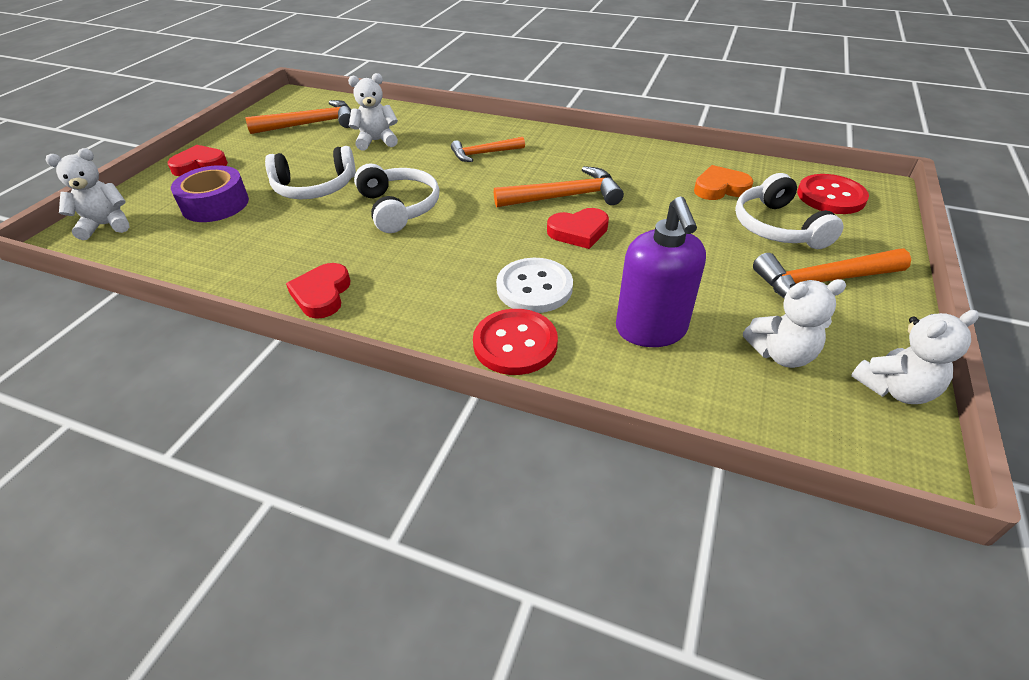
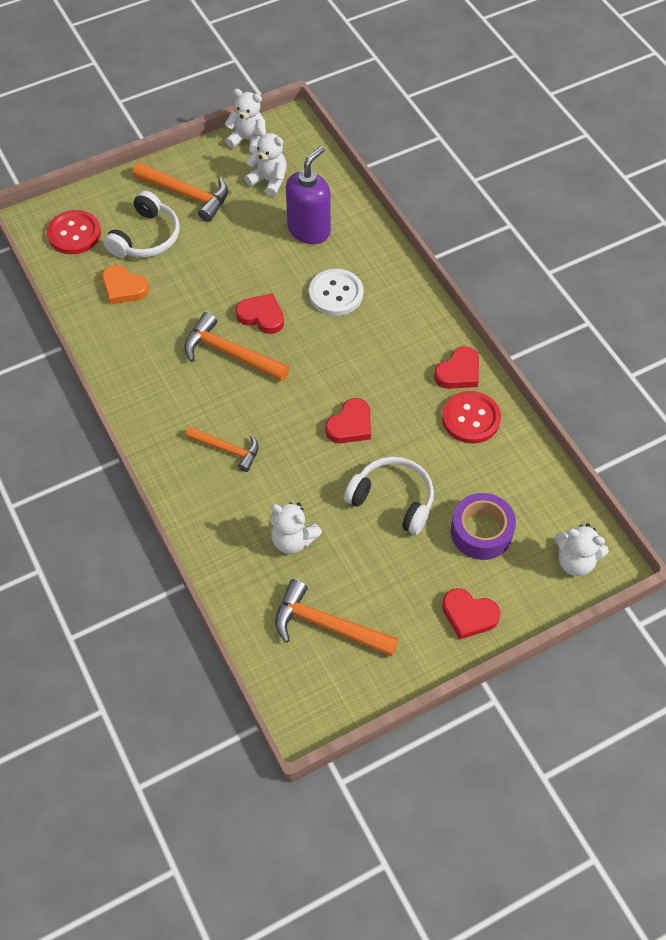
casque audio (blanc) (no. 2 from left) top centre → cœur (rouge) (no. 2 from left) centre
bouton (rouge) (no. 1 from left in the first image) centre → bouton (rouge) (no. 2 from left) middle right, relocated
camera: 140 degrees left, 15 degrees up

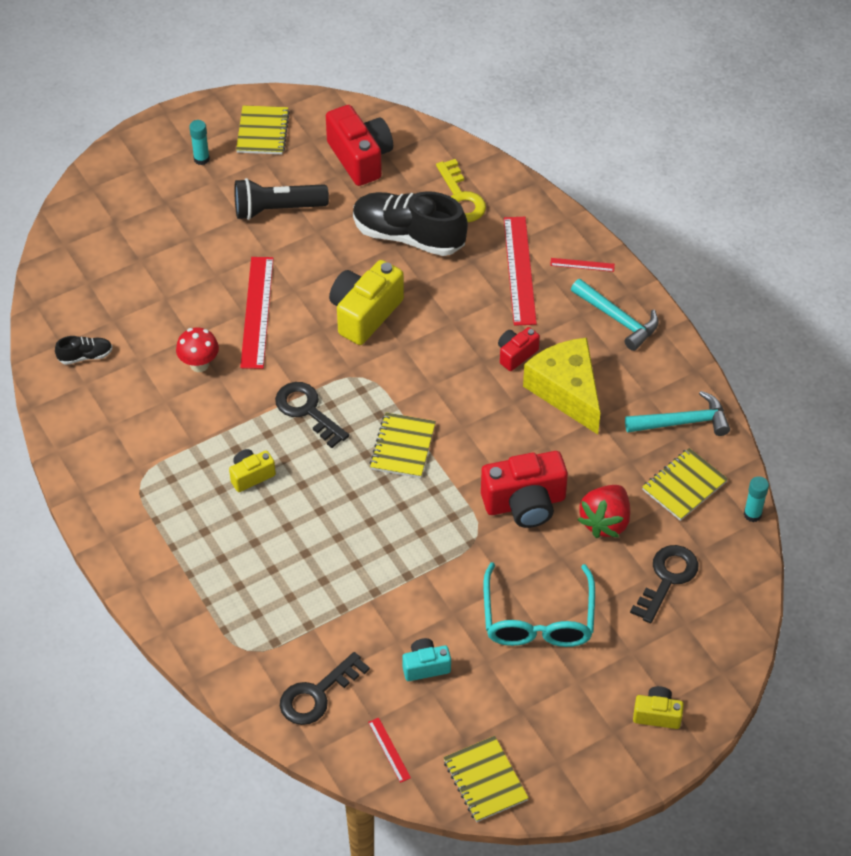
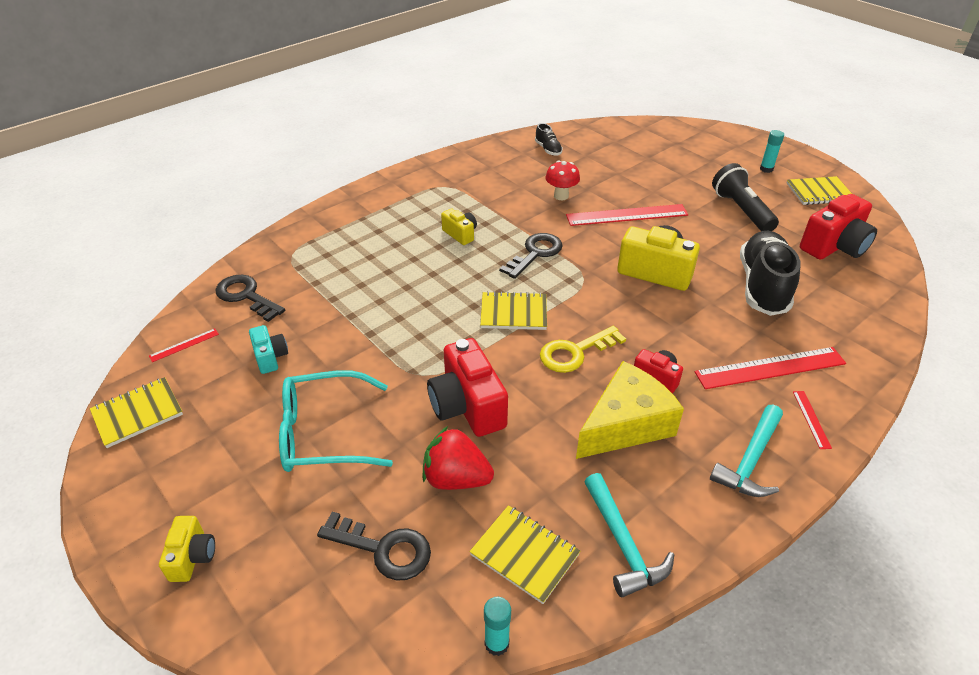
clé (jaune) top centre → clé (jaune) centre, relocated
camera: 80 degrees right, 10 degrees down

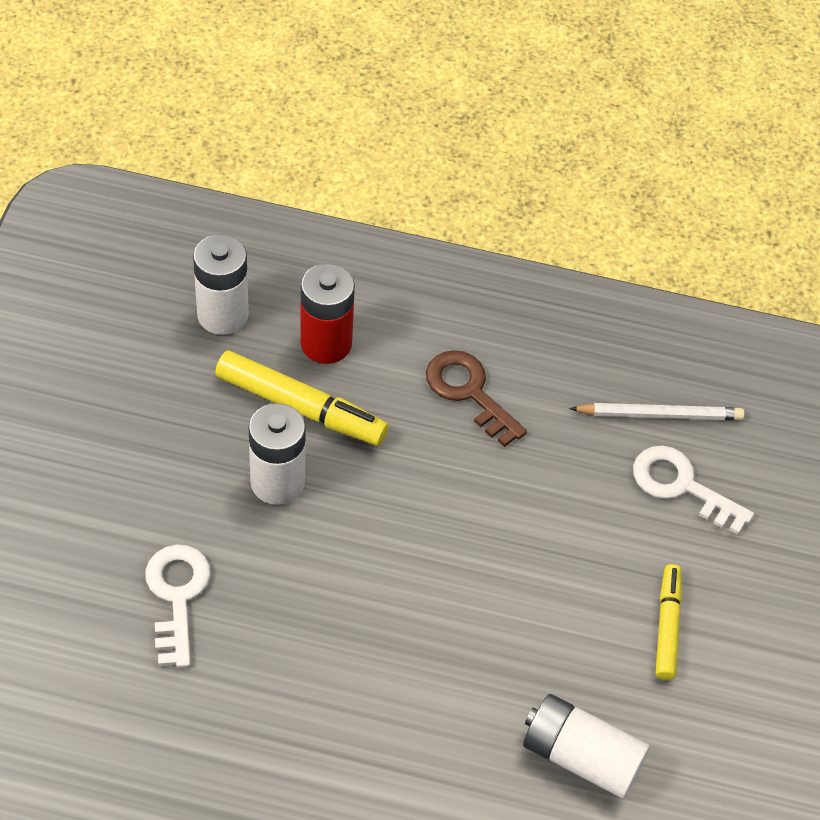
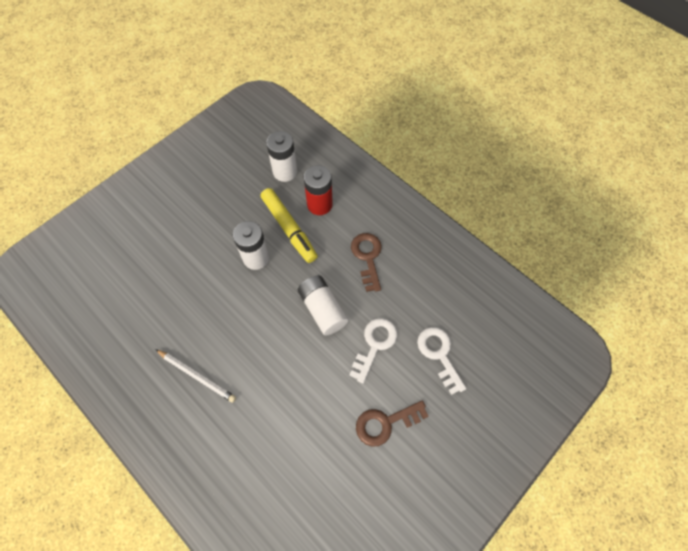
clé (blanc) (no. 1 from left) bottom left → clé (blanc) (no. 1 from left) centre, relocated
pile (blanc) (no. 3 from left) bottom right → pile (blanc) (no. 3 from left) centre, relocated
crayon (blanc) middle right → crayon (blanc) bottom left, relocated
feutre (jaune) (no. 2 from left) bottom right → clé (marron) (no. 2 from left) bottom centre
camera: 35 degrees right, 10 degrees up

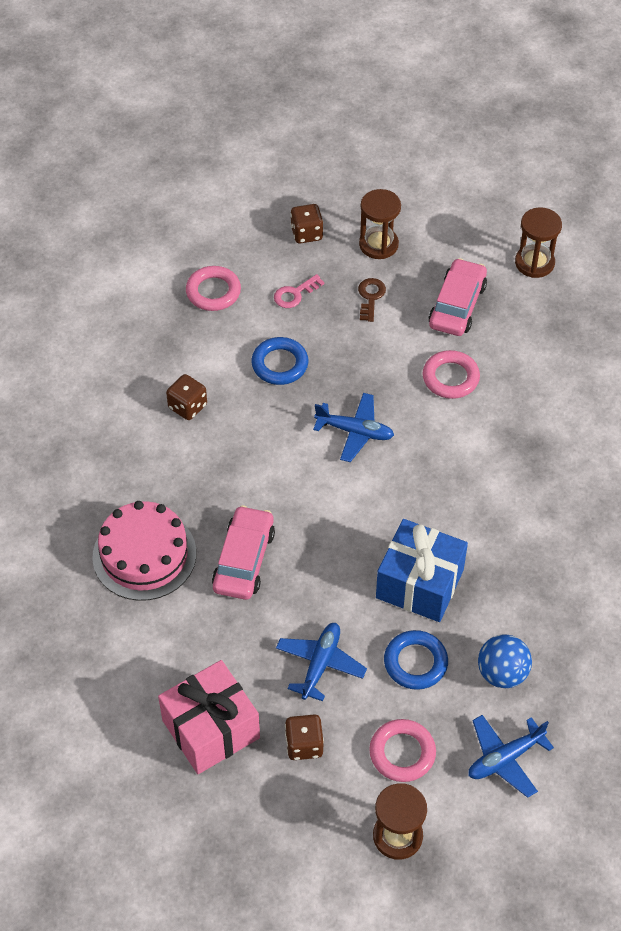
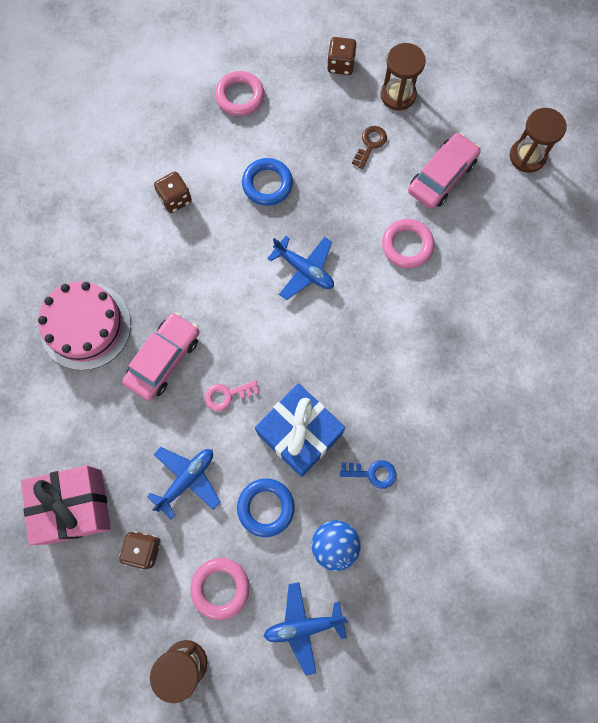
clé (rose) top centre → clé (rose) centre, relocated
- → clé (bleu) centre
camera: 20 degrees right, 20 degrees up

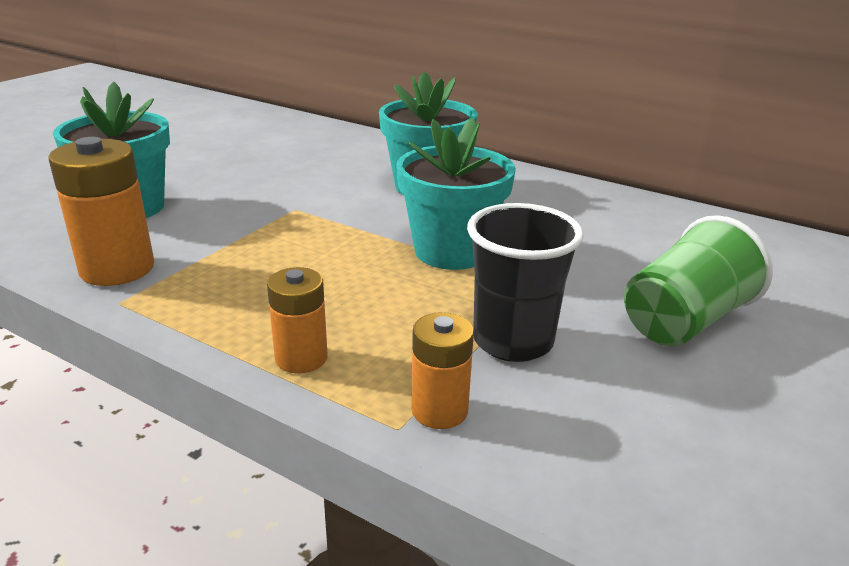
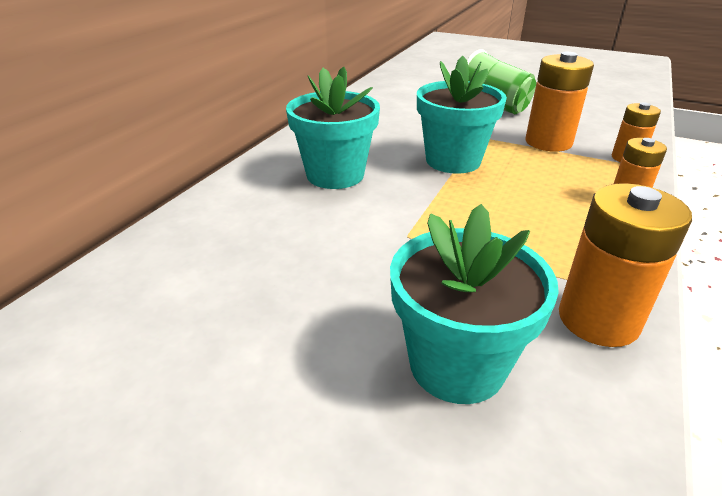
gobelet (noir) centre → pile (orange) (no. 1 from left) top right
camera: 95 degrees left, 5 degrees up

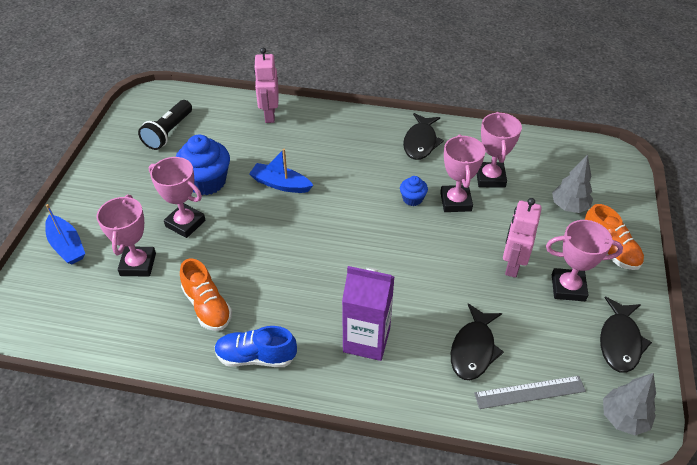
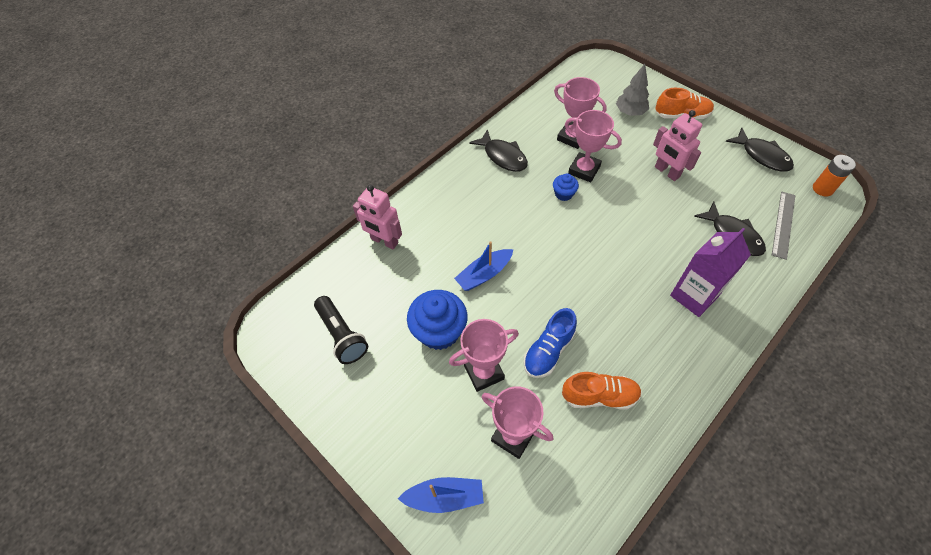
chaussure (bleu) bottom centre → chaussure (bleu) centre, relocated
trophée (rose) (no. 5 from left) middle right → -
arbre (gris) (no. 2 from left) bottom right → pile (orange) top right
camera: 55 degrees left, 10 degrees up

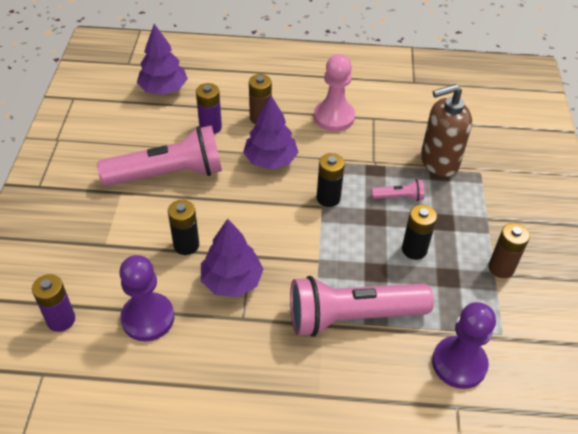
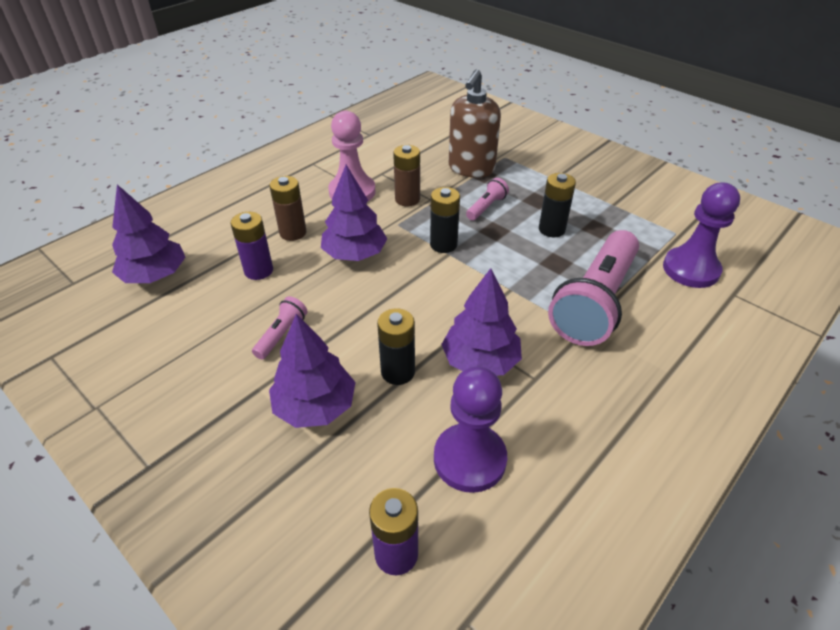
lampe de poche (rose) (no. 1 from left) middle left → lampe de poche (rose) (no. 1 from left) centre, x0.43
pile (marron) (no. 2 from left) middle right → pile (marron) (no. 2 from left) top centre, relocated
- → arbre (violet) (no. 2 from left) centre
camera: 50 degrees left, 5 degrees down

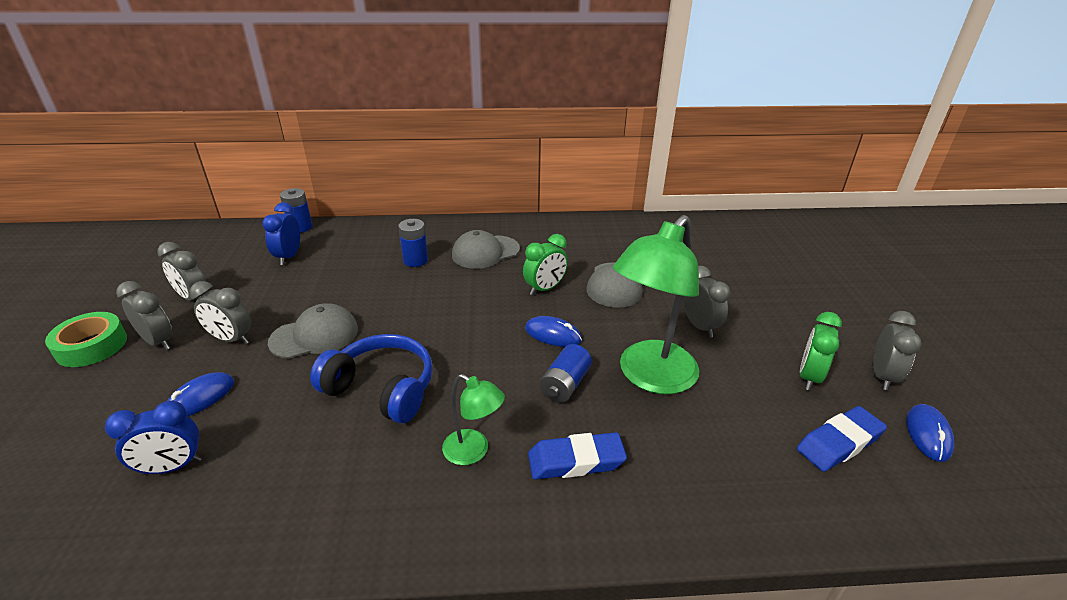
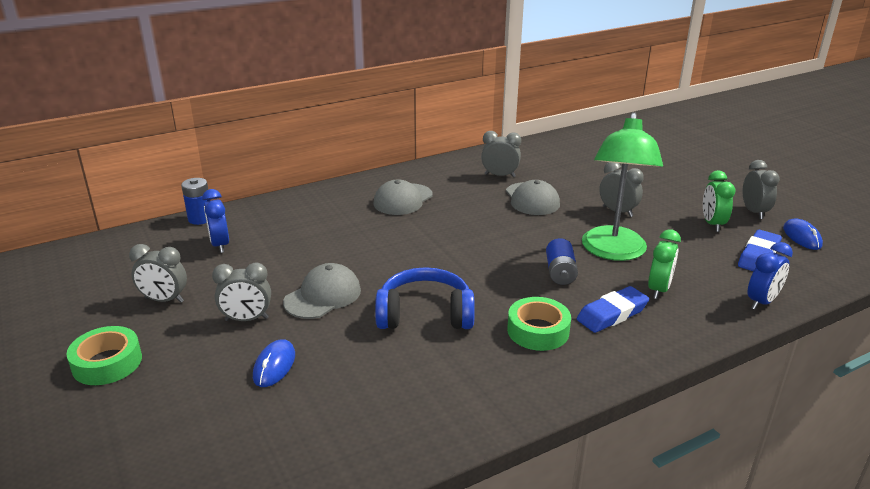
réveil (bleu) (no. 1 from left in the first image) bottom left → réveil (bleu) (no. 2 from left) middle right, relocated
réveil (gris) (no. 1 from left in the first image) middle left → réveil (gris) (no. 3 from left) top centre, relocated
pile (bleu) (no. 2 from left) centre → -
lampe (vert) (no. 1 from left) bottom centre → ruban adhésif (vert) (no. 2 from left) centre
réveil (vert) (no. 1 from left) centre → réveil (vert) (no. 1 from left) middle right, relocated
souris (bleu) (no. 2 from left) centre → -
camera: 25 degrees left, 5 degrees down

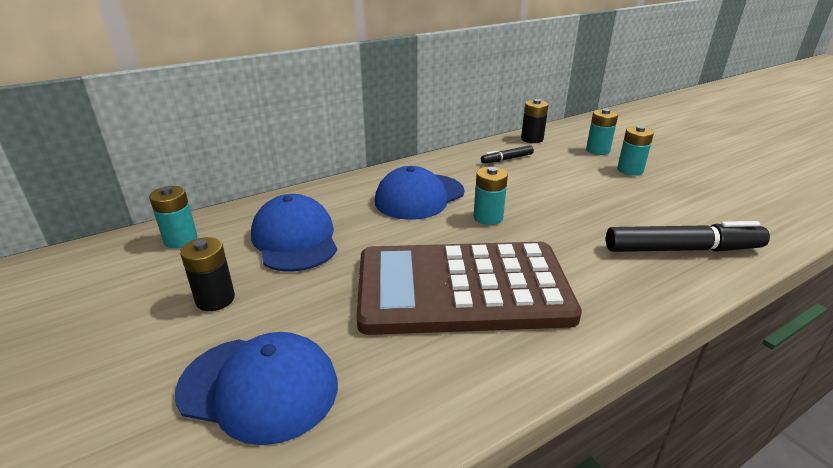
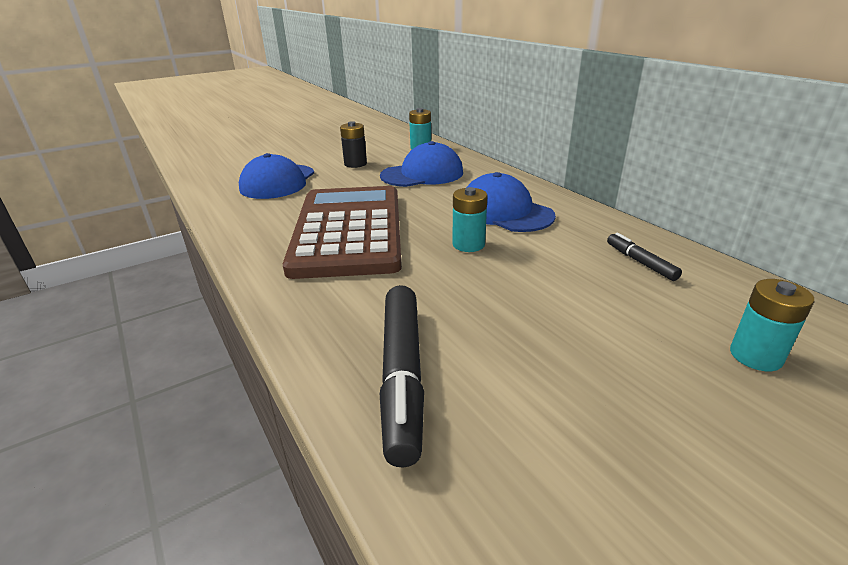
pile (noir) (no. 2 from left) top centre → -
pile (turquoise) (no. 4 from left) top right → -
camera: 90 degrees right, 0 degrees up

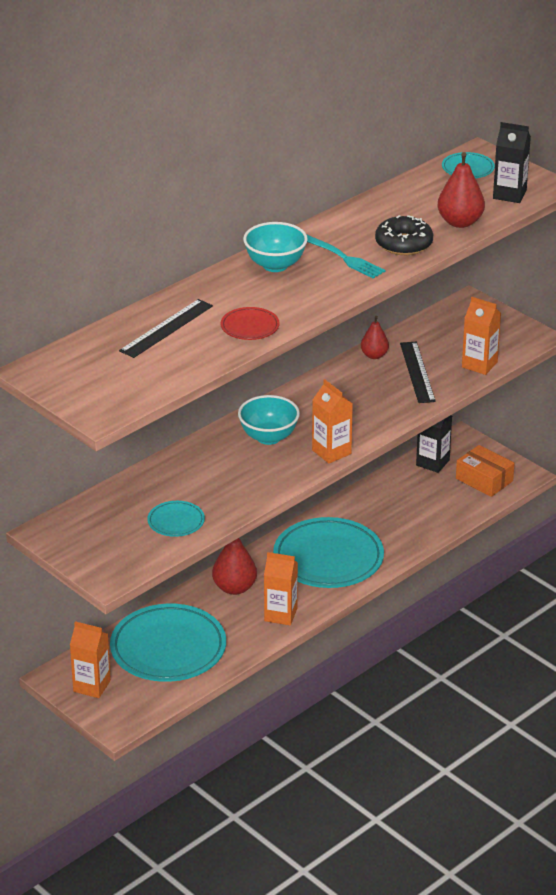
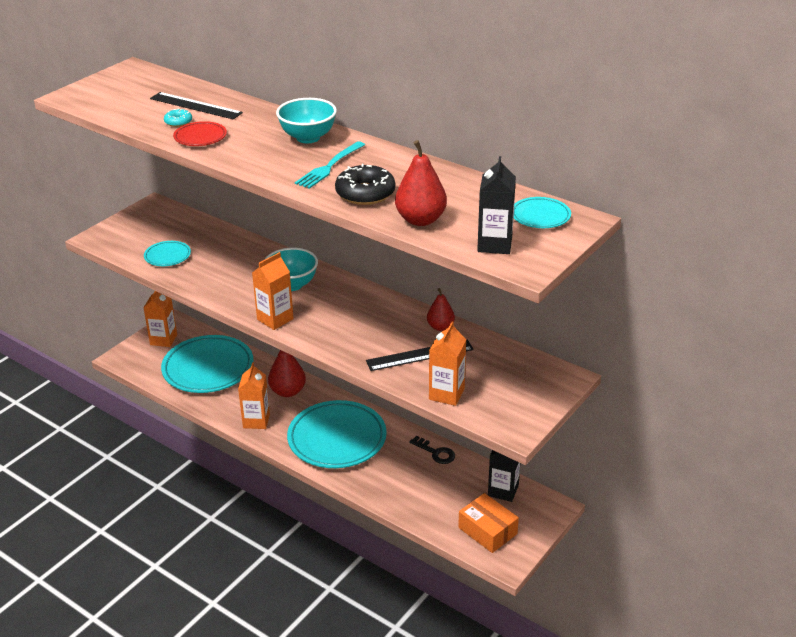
boîte (orange) middle right → boîte (orange) bottom centre, 75 degrees counterclockwise
- → beignet (turquoise) top left
- → clé (noir) bottom centre
camera: 80 degrees right, 0 degrees up

